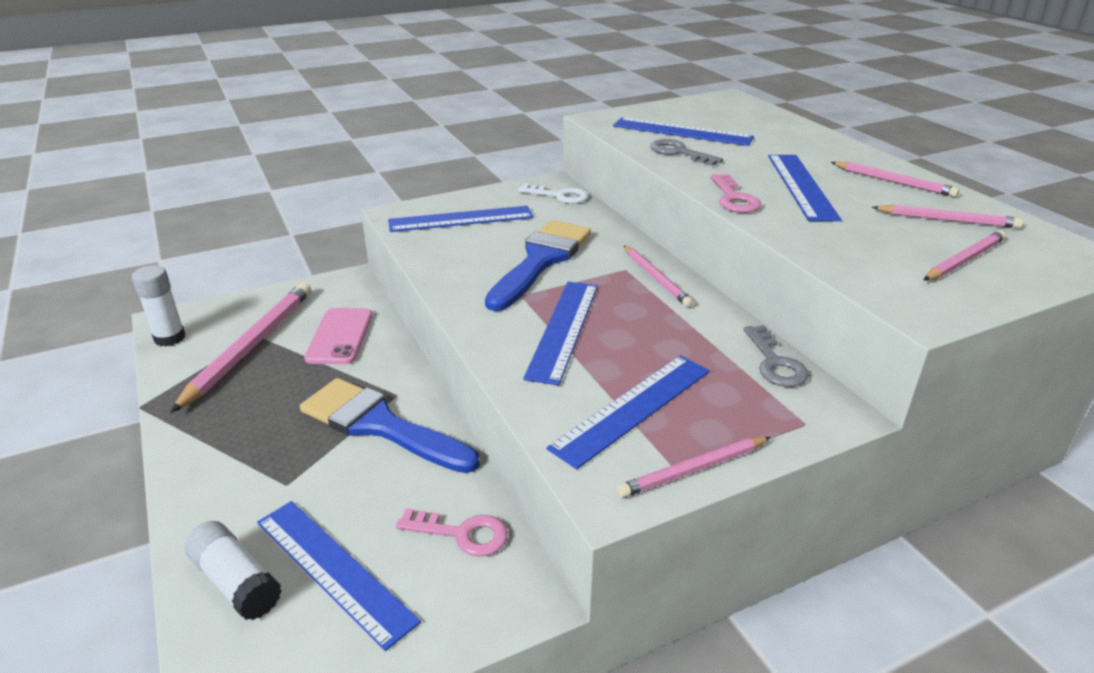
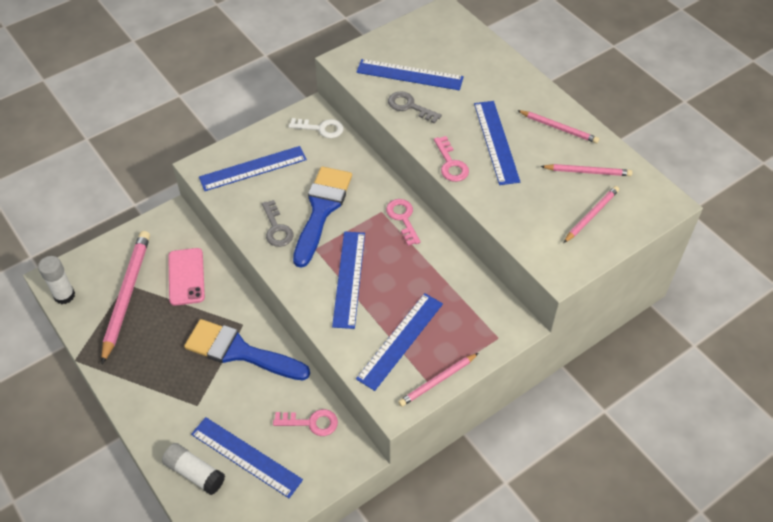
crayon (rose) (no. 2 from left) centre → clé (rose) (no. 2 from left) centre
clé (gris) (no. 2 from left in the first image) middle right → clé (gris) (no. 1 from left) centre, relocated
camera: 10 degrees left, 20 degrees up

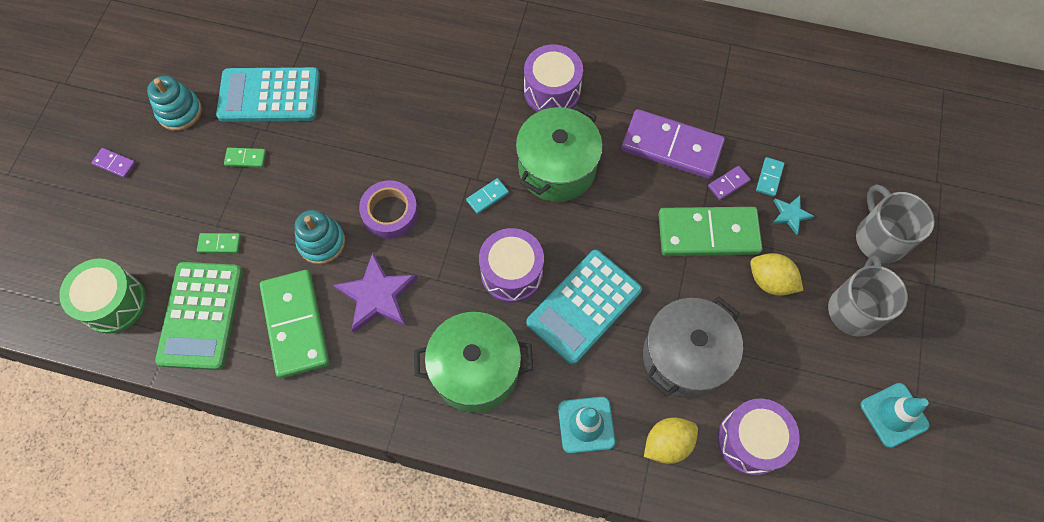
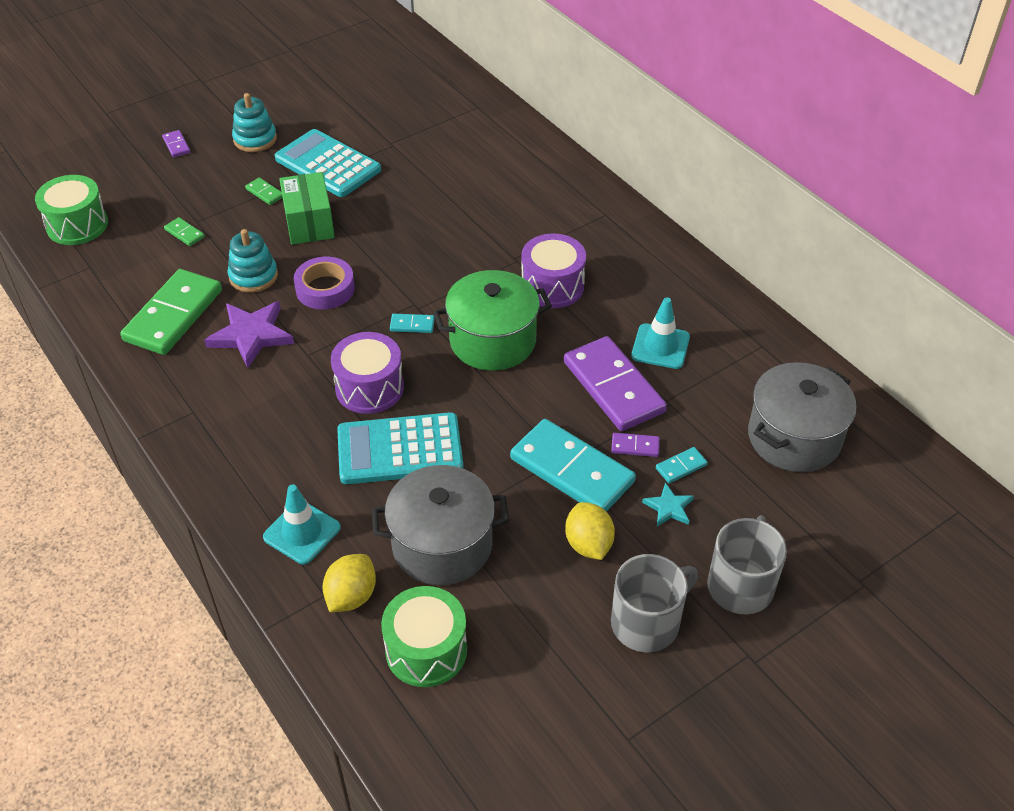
calculatrice (vert) middle left → -
marmite (vert) (no. 1 from left) bottom centre → -
citron (jaune) (no. 1 from left) bottom centre, 75 degrees counterclockwise
domino (vert) (no. 4 from left) middle right → domino (turquoise) (no. 2 from left) centre
tambour (violet) (no. 3 from left) bottom right → tambour (vert) (no. 2 from left) bottom centre
cône de chantier (turquoise) (no. 2 from left) bottom right → cône de chantier (turquoise) (no. 2 from left) centre, relocated
- → boîte (vert) top left
- → marmite (gris) (no. 2 from left) middle right
camera: 40 degrees right, 20 degrees down

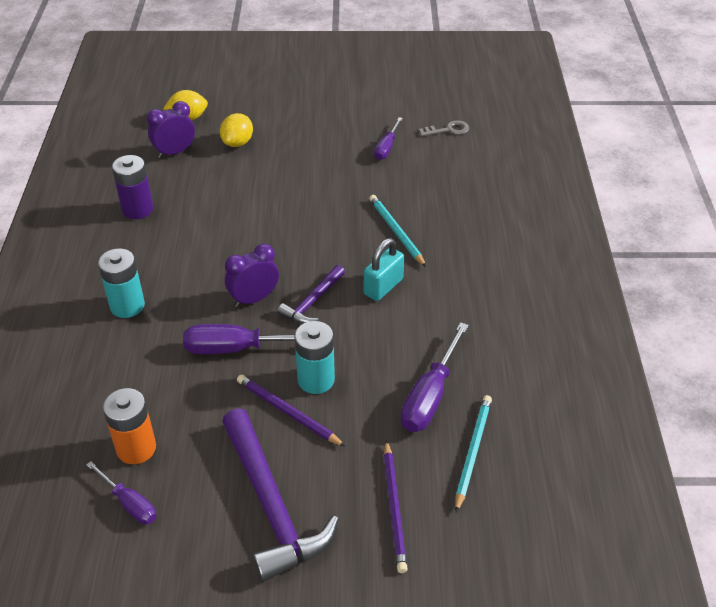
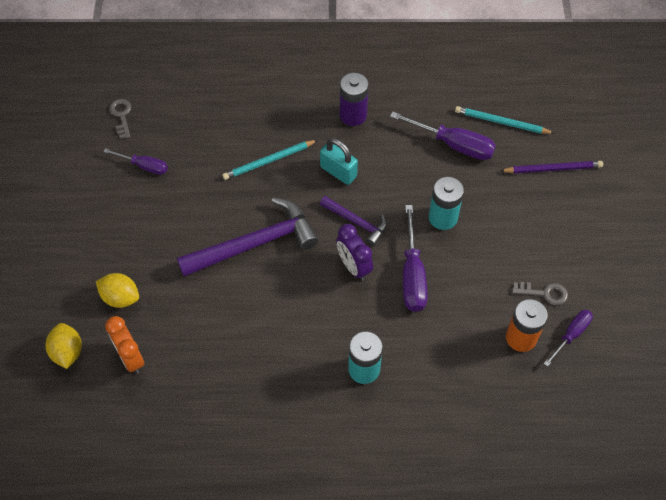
pile (violet) top left → pile (violet) top centre, relocated
réveil (violet) (no. 1 from left) top left → réveil (orange) bottom left
marteau (violet) (no. 1 from left) bottom centre → marteau (violet) (no. 1 from left) centre, relocated
crayon (violet) (no. 1 from left) bottom centre → -
- → clé (gris) (no. 2 from left) middle right
camera: 90 degrees left, 15 degrees up

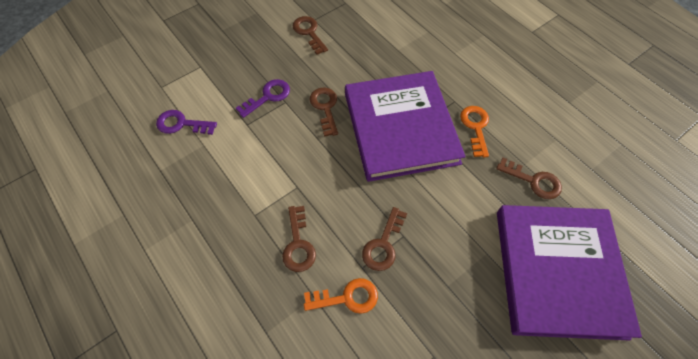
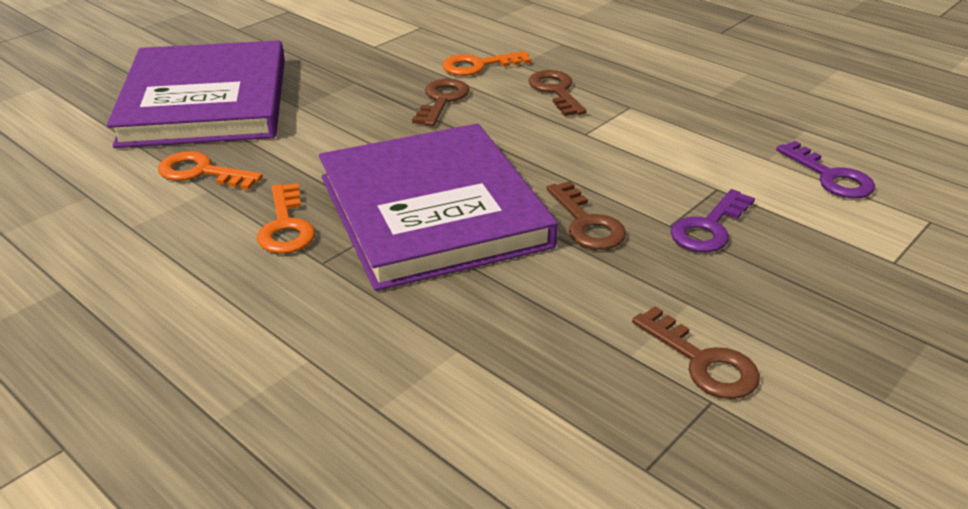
clé (violet) (no. 1 from left in the first image) middle left → clé (violet) (no. 2 from left) top right, 60 degrees clockwise
clé (marron) (no. 5 from left) middle right → clé (orange) (no. 1 from left) middle left
camera: 170 degrees right, 25 degrees down

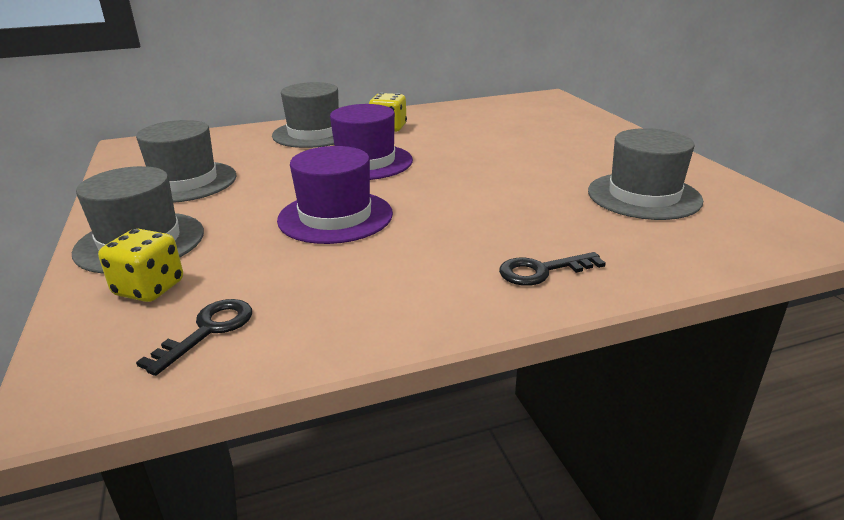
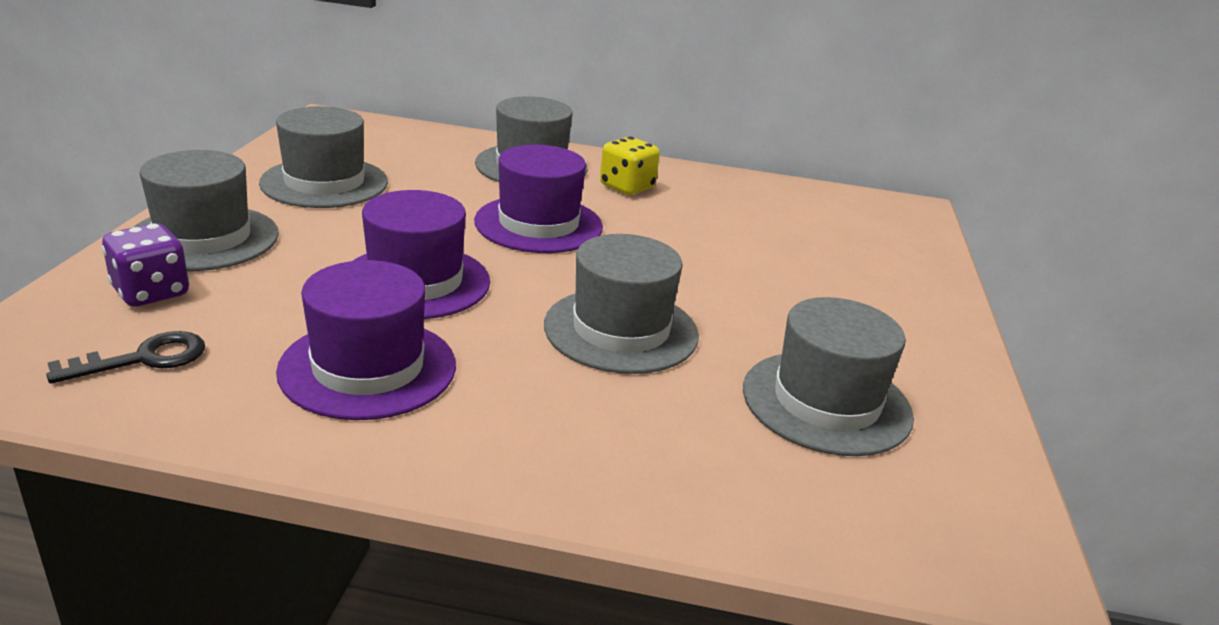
dé (jaune) (no. 1 from left) middle left → dé (violet) middle left
clé (noir) (no. 2 from left) centre → -
- → chapeau (violet) (no. 1 from left) middle left
- → chapeau (gris) (no. 4 from left) centre
camera: 25 degrees right, 0 degrees up

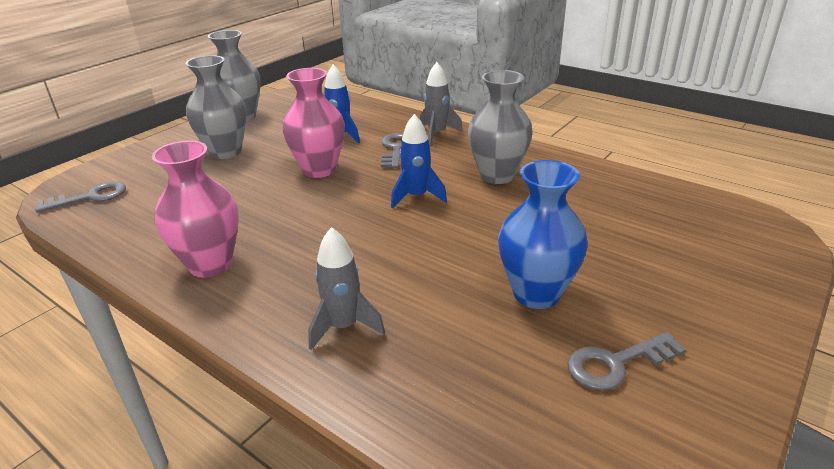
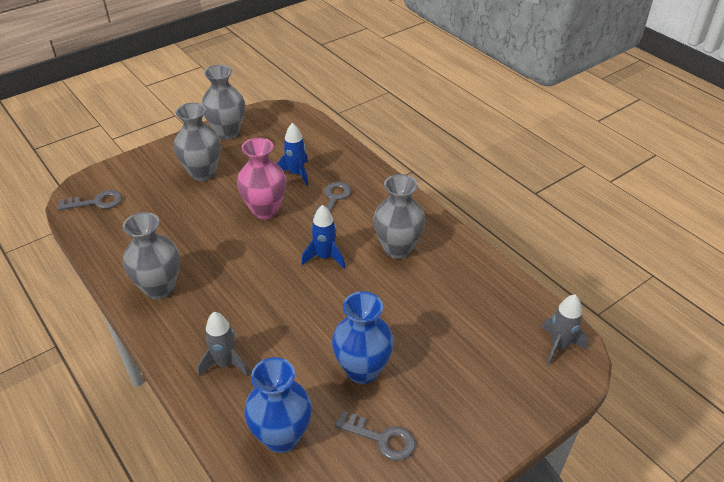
vase (rose) (no. 1 from left) middle left → vase (gris) (no. 1 from left) middle left
fusée (gris) (no. 2 from left) top centre → fusée (gris) (no. 2 from left) bottom right, relocated
clé (gris) (no. 3 from left) bottom right → clé (gris) (no. 3 from left) bottom centre, 150 degrees counterclockwise
- → vase (bleu) (no. 1 from left) bottom centre
camera: 15 degrees right, 10 degrees up

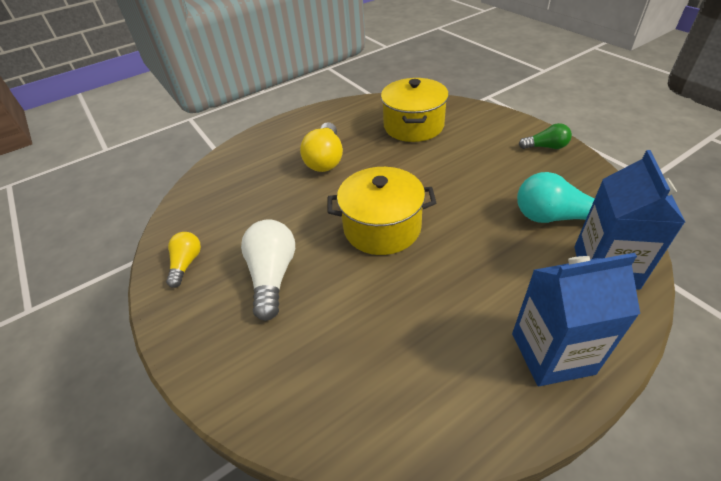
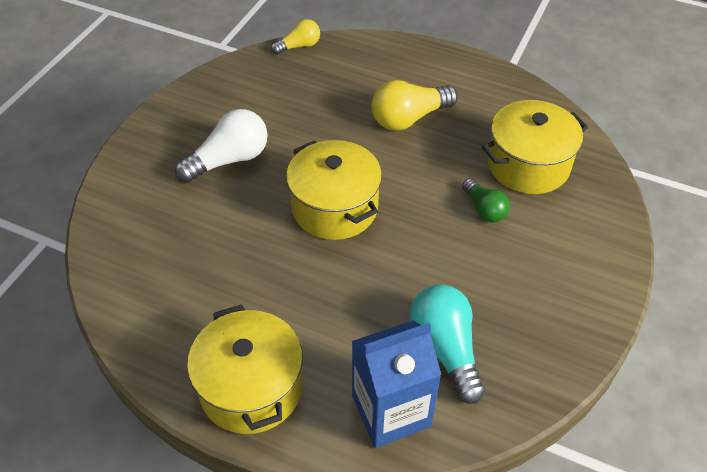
ampoule (jaune) (no. 1 from left) middle left → ampoule (jaune) (no. 1 from left) top centre, relocated
brique de lait (bleu) (no. 1 from left) middle right → marmite (jaune) (no. 1 from left) bottom centre
ampoule (vert) top right → ampoule (vert) middle right, relocated
camera: 55 degrees right, 5 degrees up

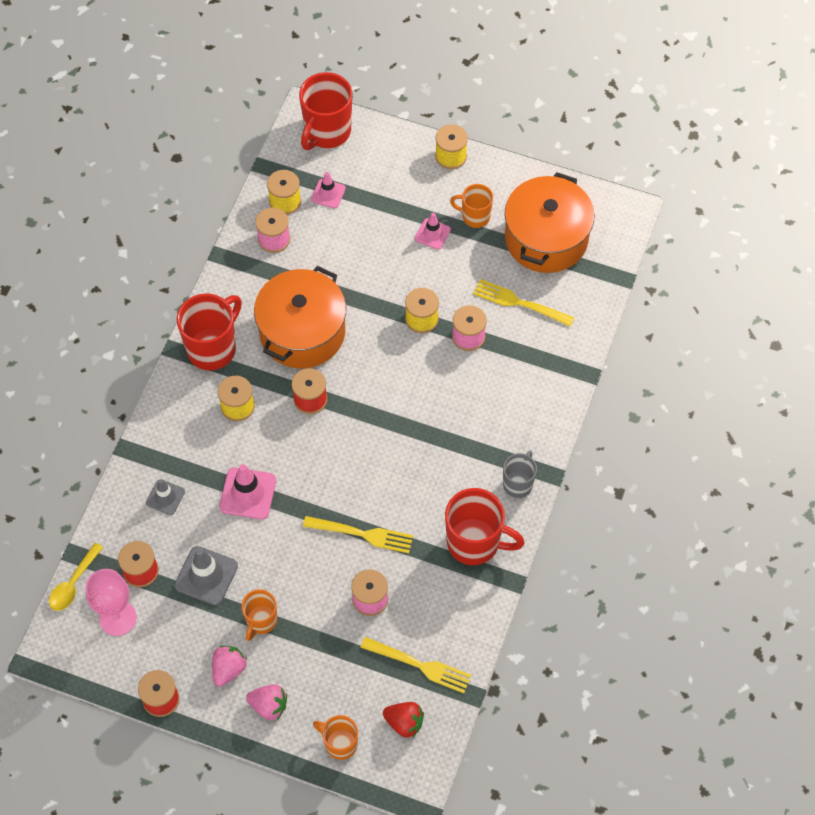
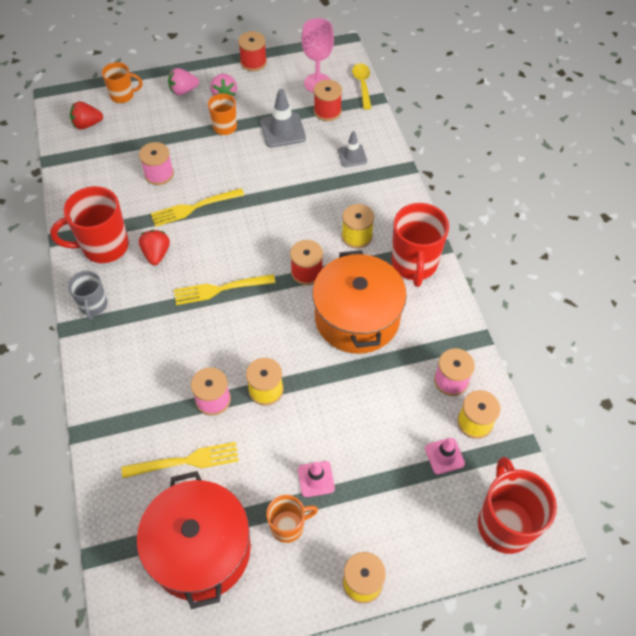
cône de chantier (rose) (no. 1 from left) middle left → -
fourchette (jaune) (no. 2 from left in the first image) bottom centre → fourchette (jaune) (no. 3 from left) centre, relocated
marmite (orange) (no. 2 from left) top right → marmite (rouge) bottom left
- → fraise (rouge) (no. 2 from left) middle left
camera: 145 degrees right, 5 degrees down

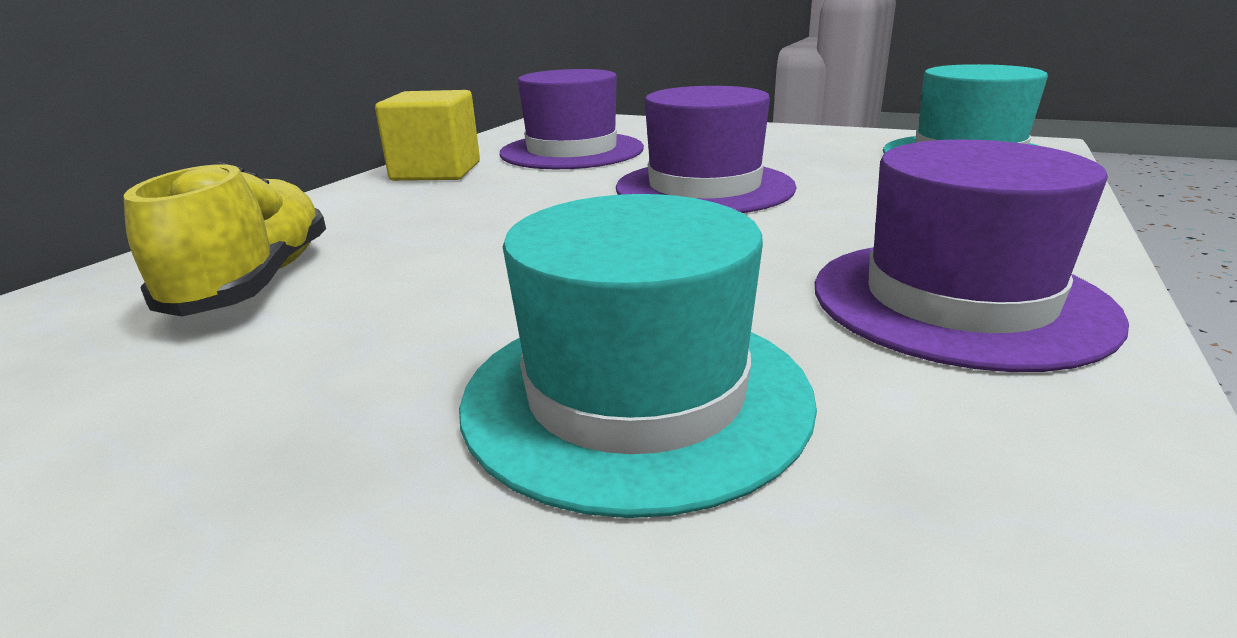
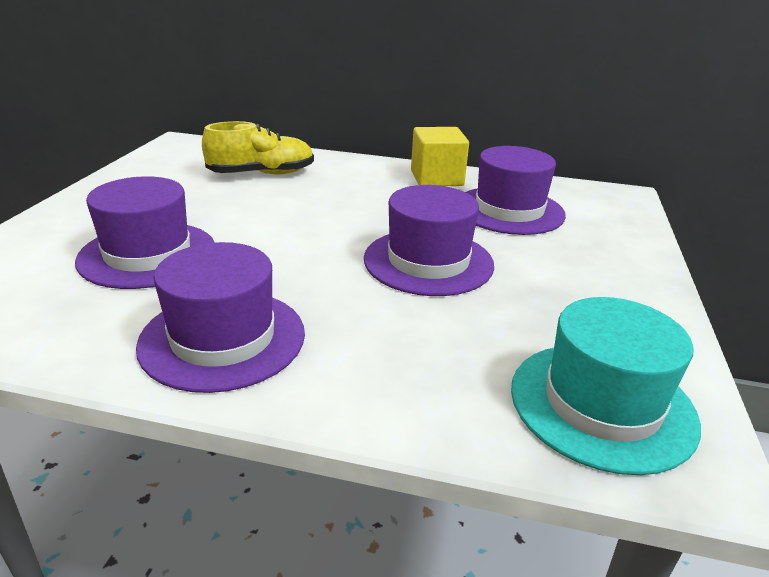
chapeau (turquoise) (no. 1 from left) centre → chapeau (violet) (no. 1 from left) middle left
camera: 75 degrees right, 5 degrees up

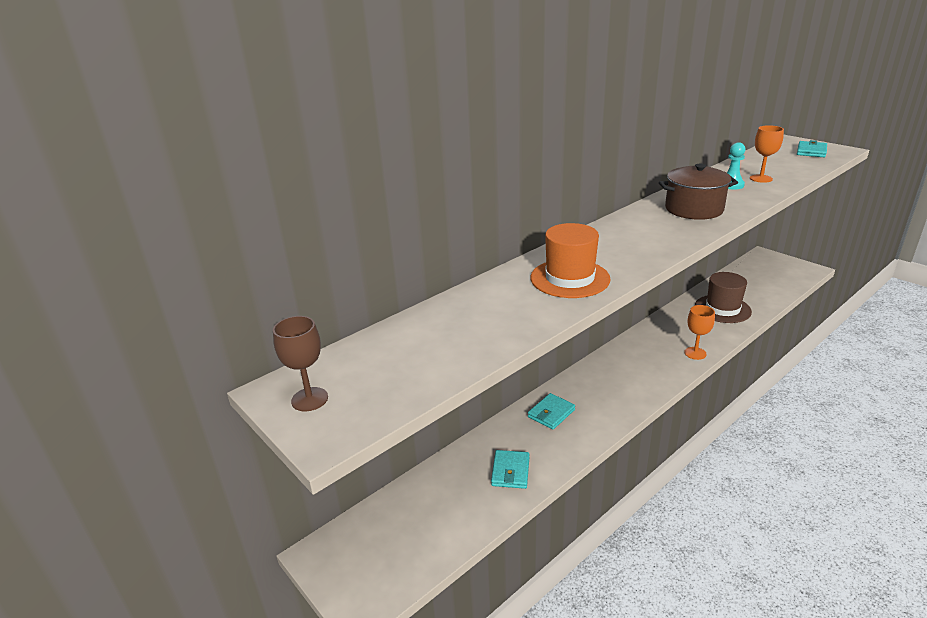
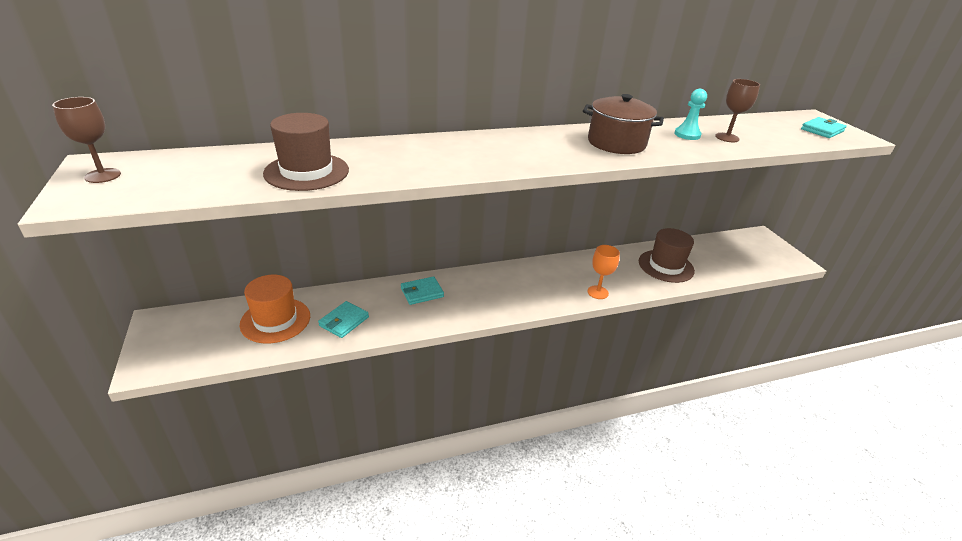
chapeau (orange) centre → chapeau (orange) middle left, relocated
verre à pied (orange) (no. 2 from left) top right → verre à pied (marron) (no. 2 from left) top right
- → chapeau (marron) (no. 1 from left) top left
camera: 20 degrees right, 5 degrees up

